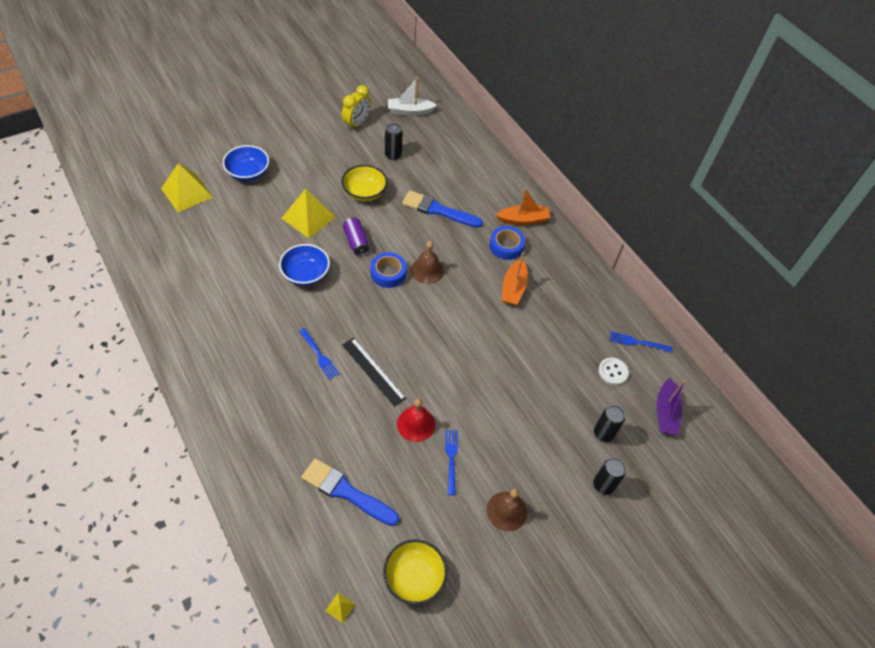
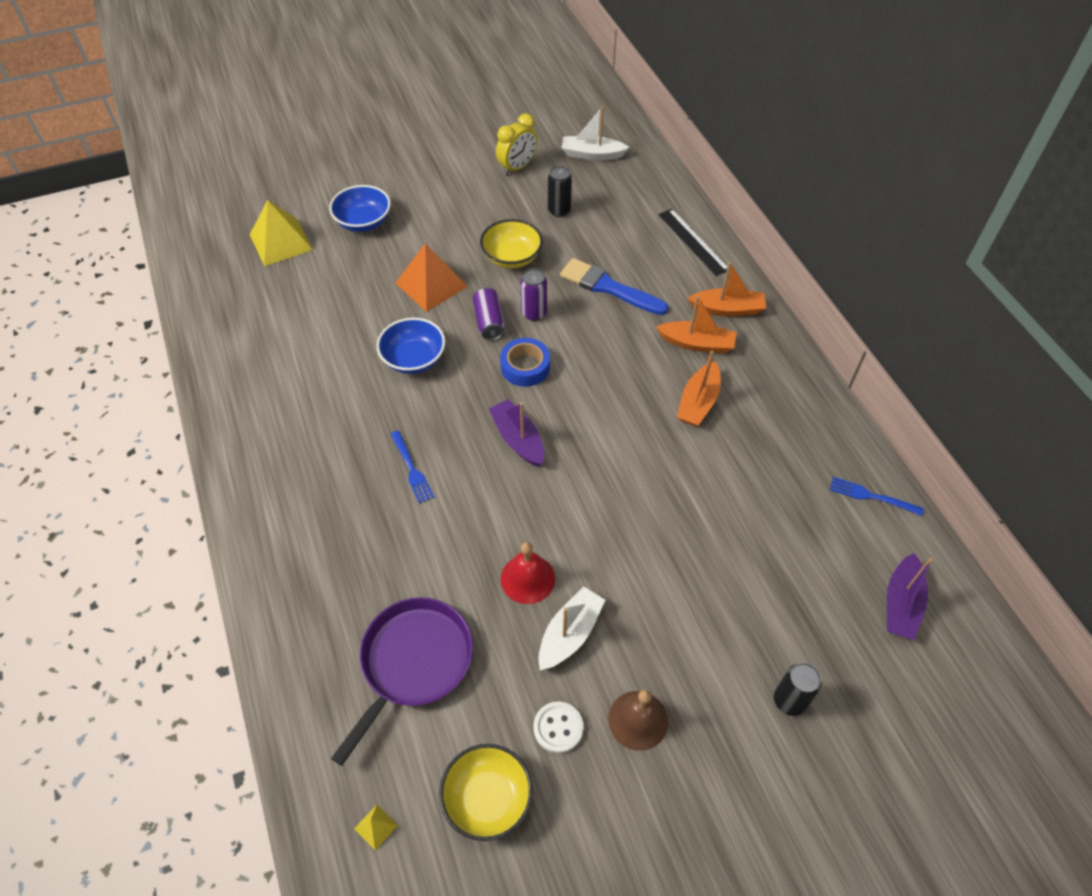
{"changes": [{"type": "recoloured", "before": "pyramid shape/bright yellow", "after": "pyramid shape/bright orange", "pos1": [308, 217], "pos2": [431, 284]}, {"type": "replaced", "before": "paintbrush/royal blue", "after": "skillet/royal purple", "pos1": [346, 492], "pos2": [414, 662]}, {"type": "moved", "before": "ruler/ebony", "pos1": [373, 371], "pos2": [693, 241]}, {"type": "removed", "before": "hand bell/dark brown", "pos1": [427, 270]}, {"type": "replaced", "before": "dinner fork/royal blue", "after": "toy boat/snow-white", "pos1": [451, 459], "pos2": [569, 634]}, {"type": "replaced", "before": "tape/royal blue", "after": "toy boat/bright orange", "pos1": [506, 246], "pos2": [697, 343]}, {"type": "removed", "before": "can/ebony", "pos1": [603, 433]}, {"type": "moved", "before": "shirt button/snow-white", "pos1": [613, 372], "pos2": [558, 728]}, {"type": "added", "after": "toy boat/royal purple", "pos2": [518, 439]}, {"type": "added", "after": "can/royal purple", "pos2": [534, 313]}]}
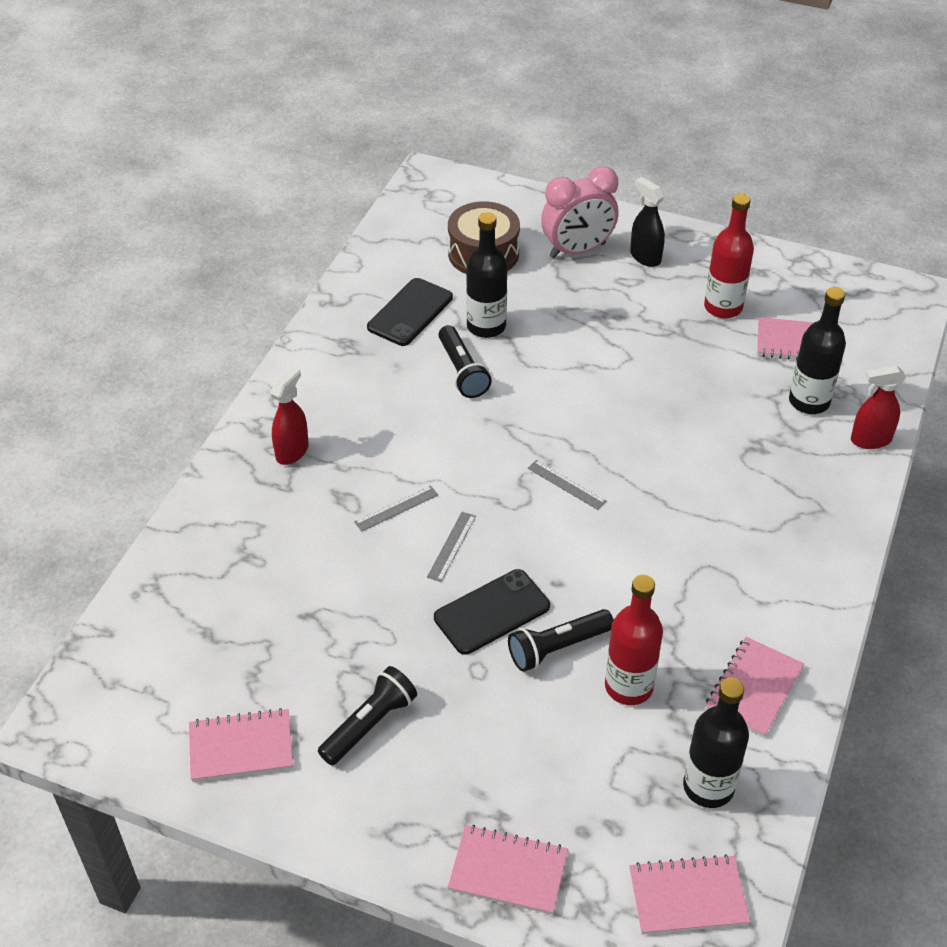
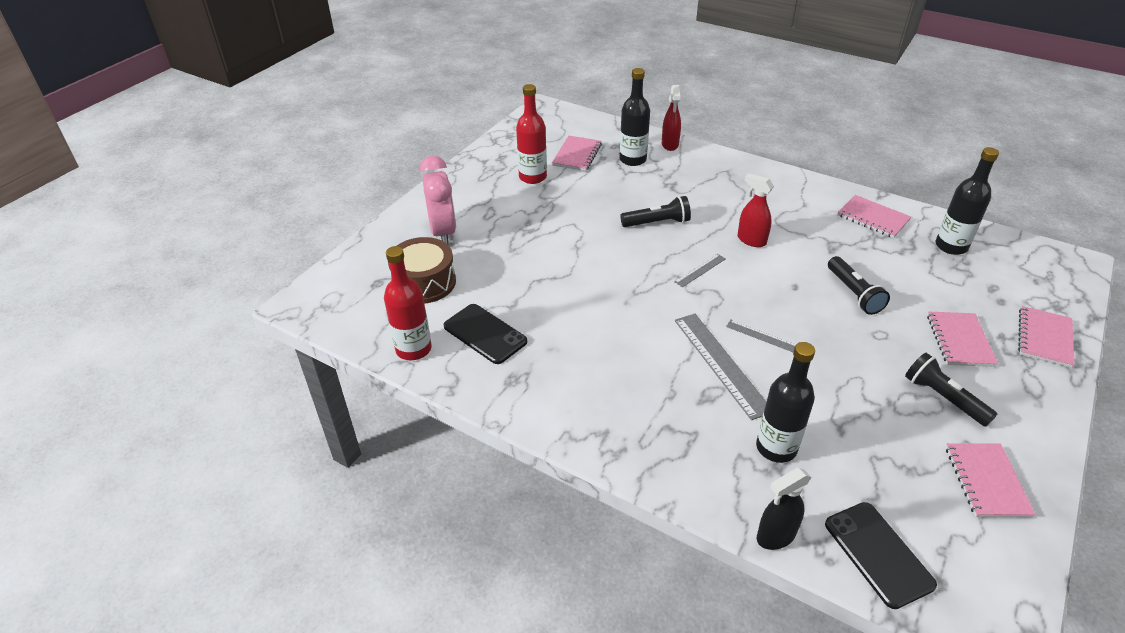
{"changes": [{"type": "moved", "before": "spray bottle/red", "pos1": [292, 451], "pos2": [751, 240]}, {"type": "resized", "before": "ruler/ash-grey", "pos1": [396, 508], "pos2": [721, 364], "scale": 1.98}, {"type": "moved", "before": "mobile phone/ebony", "pos1": [492, 612], "pos2": [878, 554]}, {"type": "moved", "before": "pocket torch/ebony", "pos1": [462, 371], "pos2": [657, 223]}, {"type": "moved", "before": "bottle/ebony", "pos1": [486, 326], "pos2": [776, 448]}, {"type": "moved", "before": "bottle/red", "pos1": [628, 686], "pos2": [413, 349]}, {"type": "moved", "before": "spray bottle/ebony", "pos1": [645, 257], "pos2": [775, 536]}, {"type": "moved", "before": "notepad/rose-pink", "pos1": [688, 896], "pos2": [959, 340]}]}
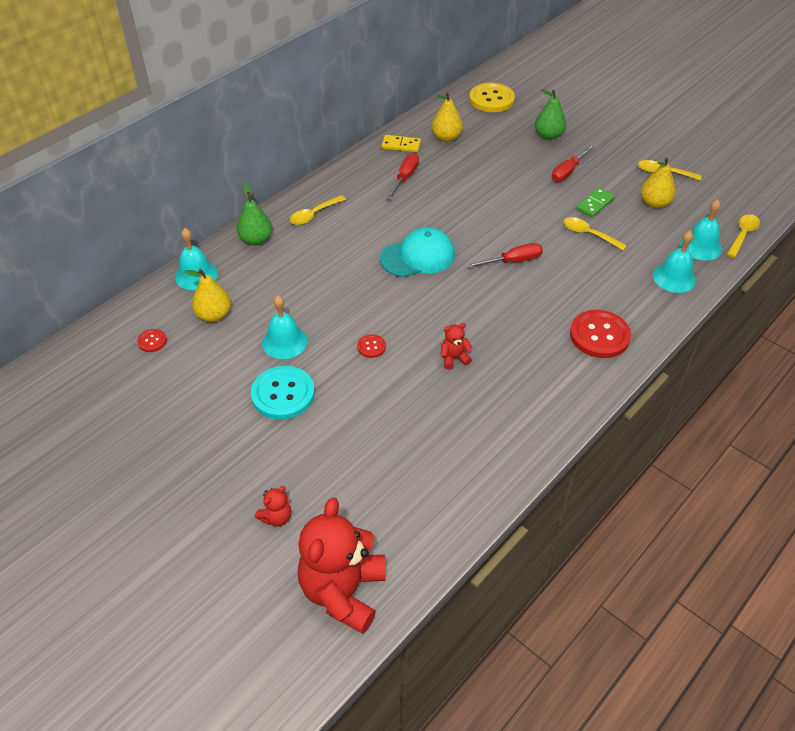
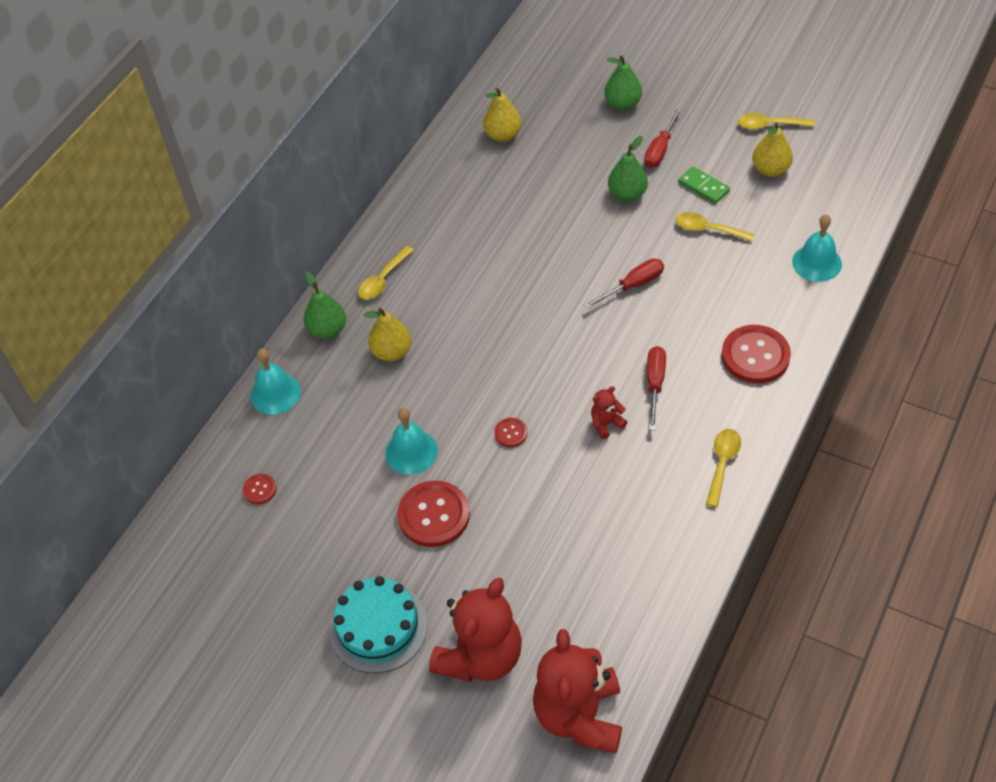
{"changes": [{"type": "moved", "before": "toy pear/bright yellow", "pos1": [214, 315], "pos2": [392, 352]}, {"type": "recoloured", "before": "shirt button/teal", "after": "shirt button/red", "pos1": [283, 394], "pos2": [434, 515]}, {"type": "resized", "before": "teddy bear/red", "pos1": [276, 517], "pos2": [480, 656], "scale": 2.35}, {"type": "removed", "before": "peaked cap/teal", "pos1": [418, 256]}, {"type": "removed", "before": "domino tile/bright yellow", "pos1": [401, 145]}, {"type": "moved", "before": "screwdriver/red", "pos1": [404, 178], "pos2": [655, 384]}, {"type": "removed", "before": "shirt button/bright yellow", "pos1": [491, 99]}, {"type": "turned", "before": "domino tile/green", "pos1": [595, 204], "pos2": [703, 187], "turn": -75}, {"type": "removed", "before": "hand bell/teal", "pos1": [701, 246]}, {"type": "moved", "before": "spoon/bright yellow", "pos1": [742, 235], "pos2": [722, 464]}, {"type": "added", "after": "layer cake/teal", "pos2": [378, 627]}, {"type": "added", "after": "toy pear/green", "pos2": [627, 194]}]}
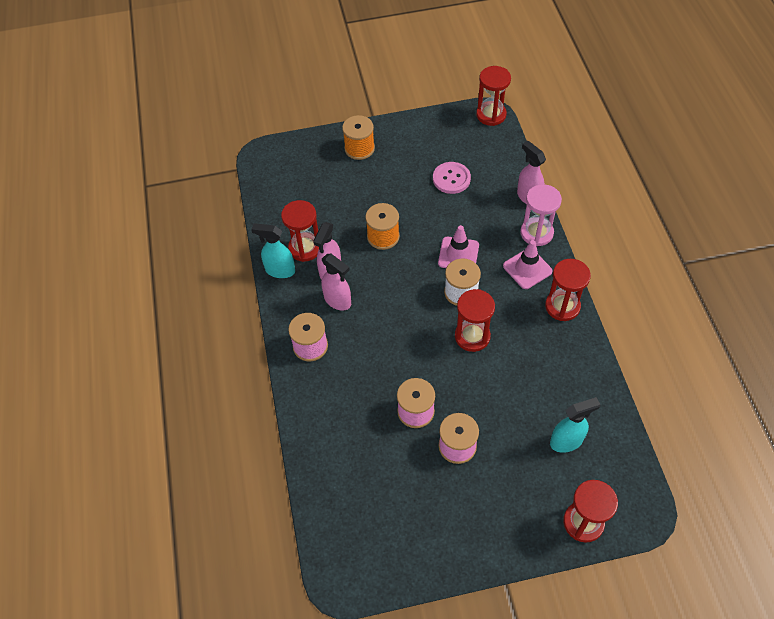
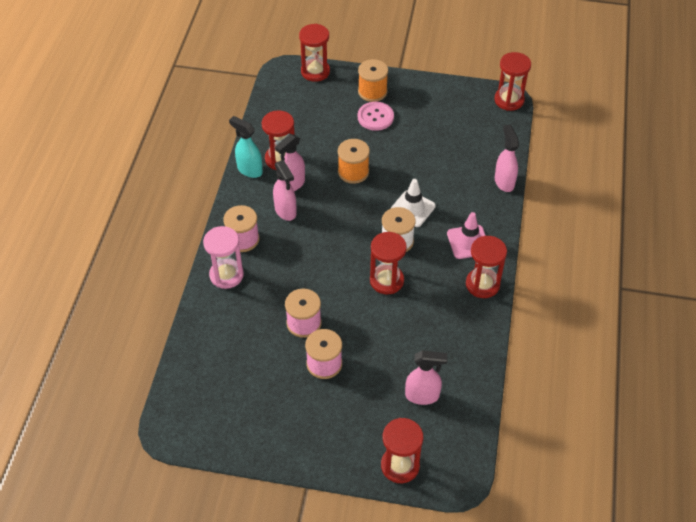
{"changes": [{"type": "moved", "before": "shirt button/rose-pink", "pos1": [451, 179], "pos2": [375, 117]}, {"type": "recoloured", "before": "traffic cone/rose-pink", "after": "traffic cone/snow-white", "pos1": [458, 254], "pos2": [412, 209]}, {"type": "moved", "before": "sandglass/rose-pink", "pos1": [536, 233], "pos2": [226, 275]}, {"type": "recoloured", "before": "spray bottle/teal", "after": "spray bottle/rose-pink", "pos1": [566, 441], "pos2": [422, 396]}, {"type": "added", "after": "sandglass/red", "pos2": [315, 71]}]}
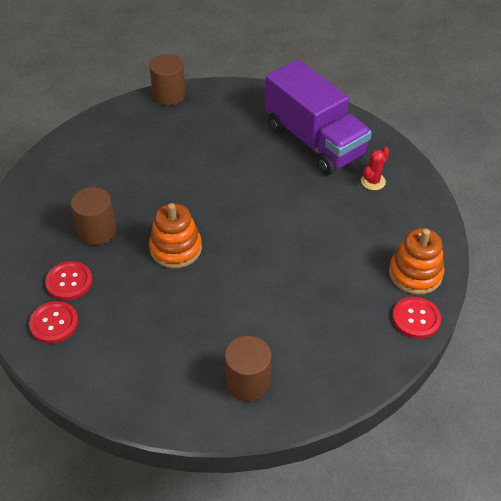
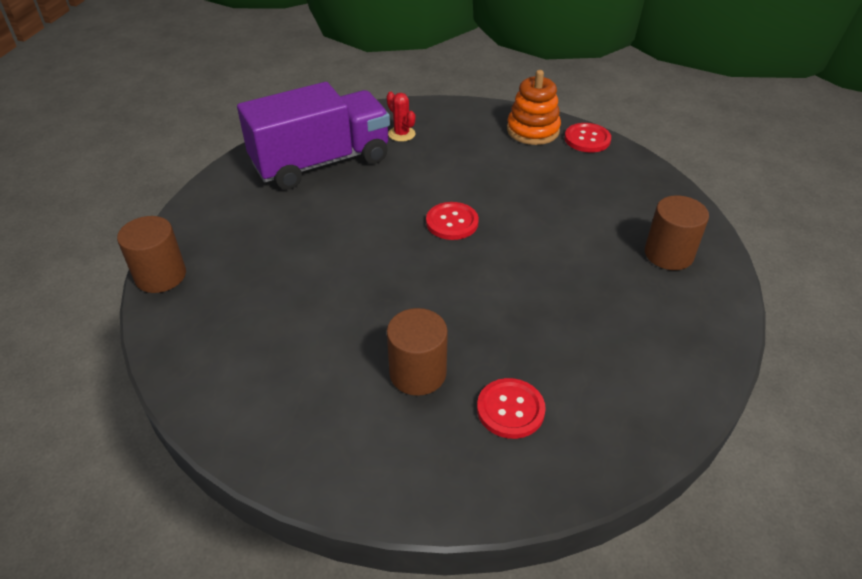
{"changes": [{"type": "moved", "before": "shirt button/red", "pos1": [54, 323], "pos2": [452, 222]}, {"type": "removed", "before": "ring stacker/bright orange", "pos1": [176, 248]}]}
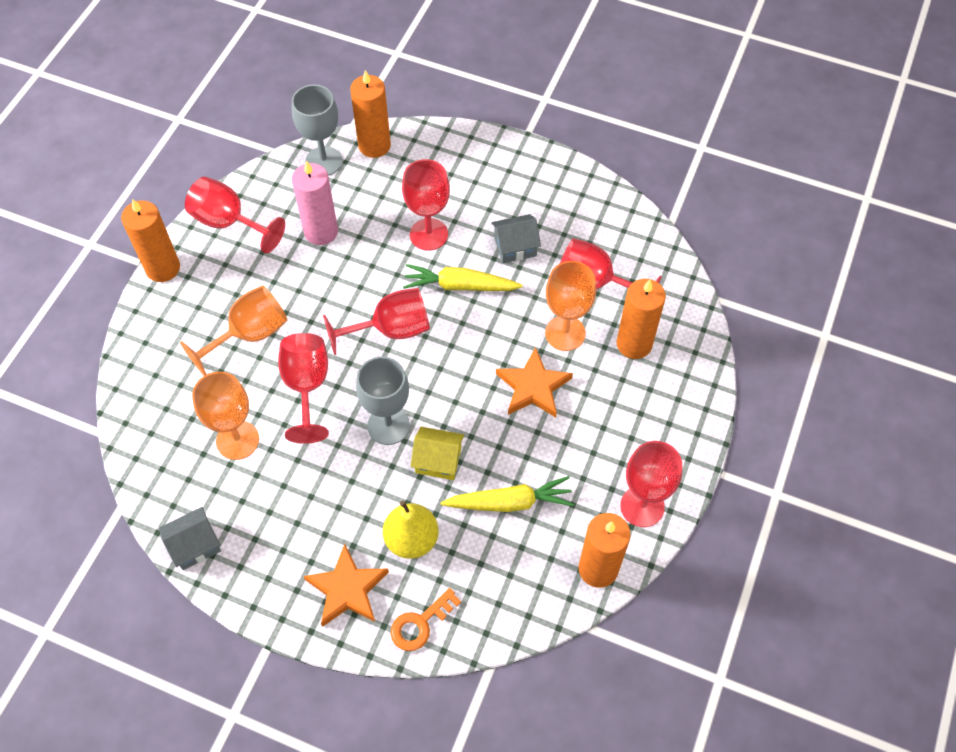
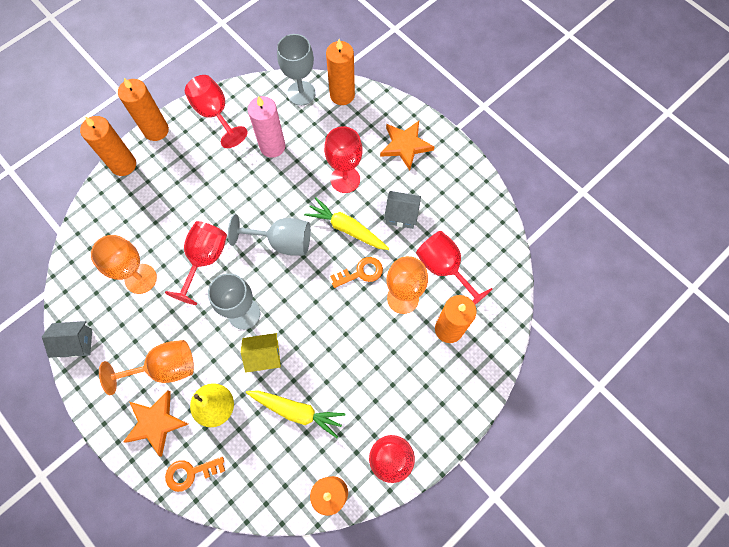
{"changes": [{"type": "moved", "before": "wine glass/bright orange", "pos1": [249, 335], "pos2": [164, 368]}, {"type": "recoloured", "before": "wine glass/red", "after": "wine glass/ash-grey", "pos1": [391, 330], "pos2": [282, 242]}, {"type": "turned", "before": "cottage/bright yellow", "pos1": [438, 460], "pos2": [264, 356], "turn": -45}, {"type": "moved", "before": "star shape/bright orange", "pos1": [533, 387], "pos2": [405, 145]}, {"type": "added", "after": "pillar candle/bright orange", "pos2": [123, 165]}, {"type": "added", "after": "key/bright orange", "pos2": [361, 272]}]}
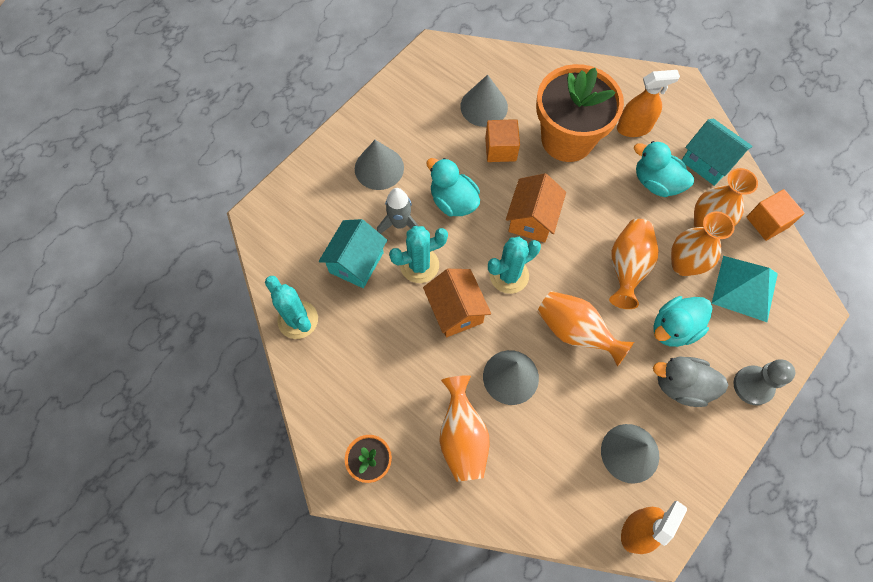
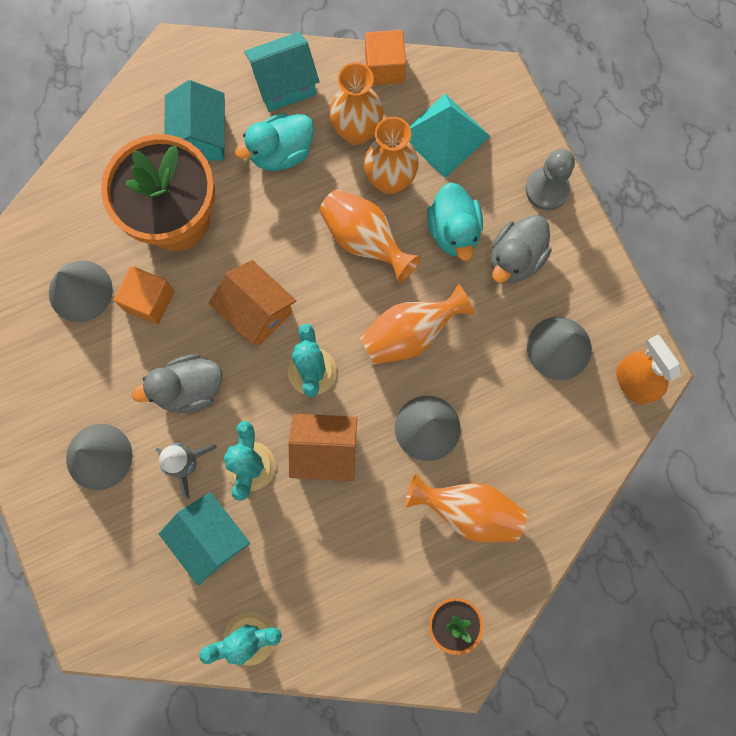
{"changes": [{"type": "recoloured", "before": "rubber duck/teal", "after": "rubber duck/ash-grey", "pos1": [453, 201], "pos2": [189, 389]}, {"type": "replaced", "before": "spray bottle/bright orange", "after": "cottage/teal", "pos1": [634, 128], "pos2": [201, 137]}]}
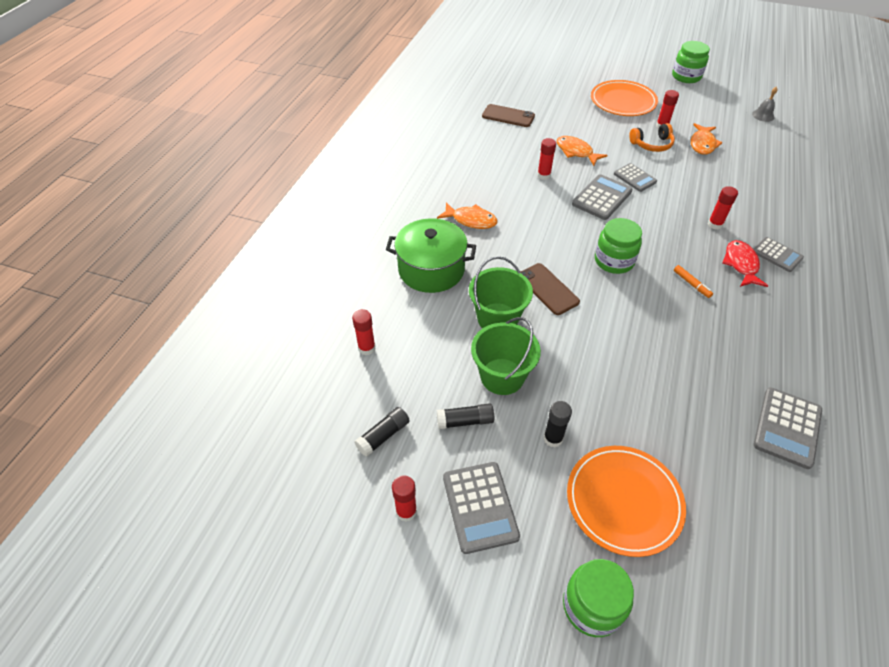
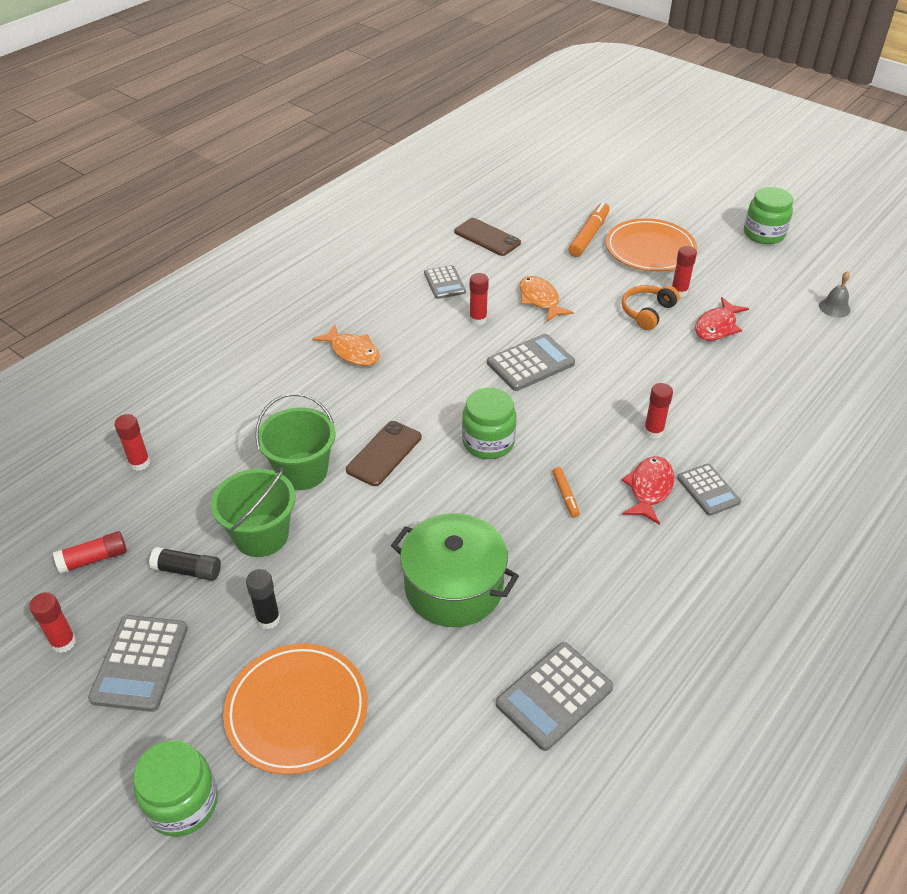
{"changes": [{"type": "recoloured", "before": "glue stick/ebony", "after": "glue stick/red", "pos1": [383, 436], "pos2": [94, 559]}, {"type": "moved", "before": "pot/green", "pos1": [431, 269], "pos2": [454, 587]}, {"type": "turned", "before": "mobile phone/dark brown", "pos1": [548, 289], "pos2": [384, 453], "turn": 45}, {"type": "moved", "before": "calculator/ash-grey", "pos1": [634, 178], "pos2": [444, 283]}, {"type": "turned", "before": "headphones/bright orange", "pos1": [652, 144], "pos2": [647, 312], "turn": 120}, {"type": "recoloured", "before": "toy fish/bright orange", "after": "toy fish/red", "pos1": [702, 144], "pos2": [717, 326]}, {"type": "added", "after": "marker pen/bright orange", "pos2": [589, 235]}]}
